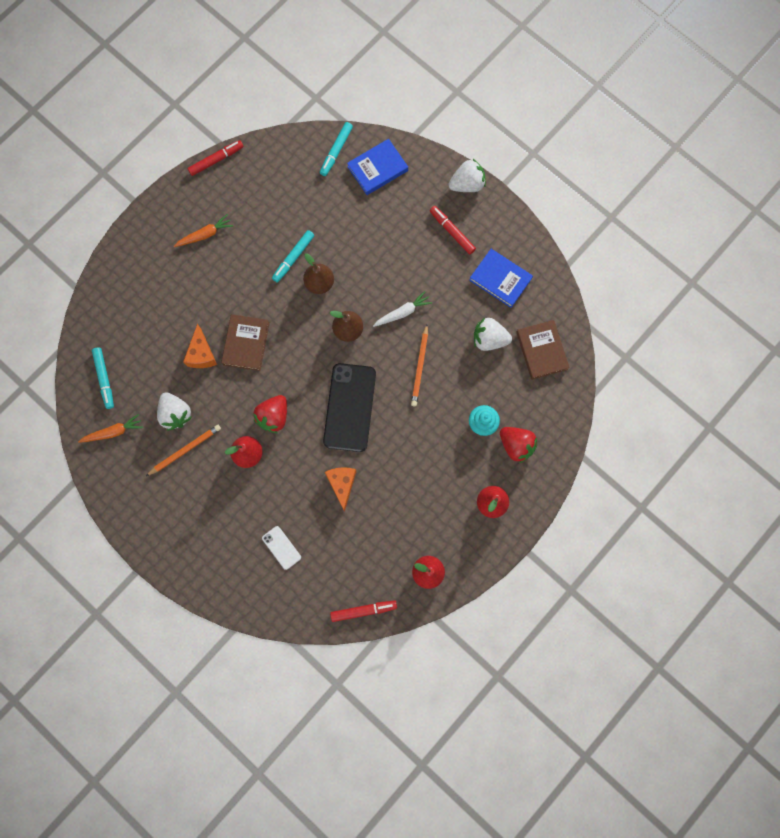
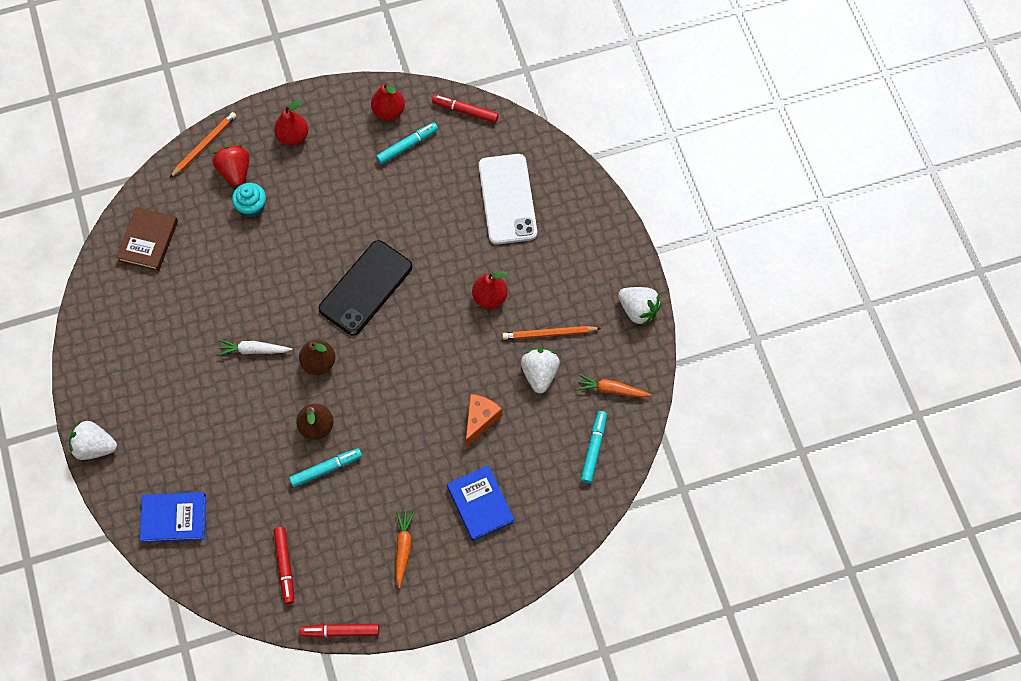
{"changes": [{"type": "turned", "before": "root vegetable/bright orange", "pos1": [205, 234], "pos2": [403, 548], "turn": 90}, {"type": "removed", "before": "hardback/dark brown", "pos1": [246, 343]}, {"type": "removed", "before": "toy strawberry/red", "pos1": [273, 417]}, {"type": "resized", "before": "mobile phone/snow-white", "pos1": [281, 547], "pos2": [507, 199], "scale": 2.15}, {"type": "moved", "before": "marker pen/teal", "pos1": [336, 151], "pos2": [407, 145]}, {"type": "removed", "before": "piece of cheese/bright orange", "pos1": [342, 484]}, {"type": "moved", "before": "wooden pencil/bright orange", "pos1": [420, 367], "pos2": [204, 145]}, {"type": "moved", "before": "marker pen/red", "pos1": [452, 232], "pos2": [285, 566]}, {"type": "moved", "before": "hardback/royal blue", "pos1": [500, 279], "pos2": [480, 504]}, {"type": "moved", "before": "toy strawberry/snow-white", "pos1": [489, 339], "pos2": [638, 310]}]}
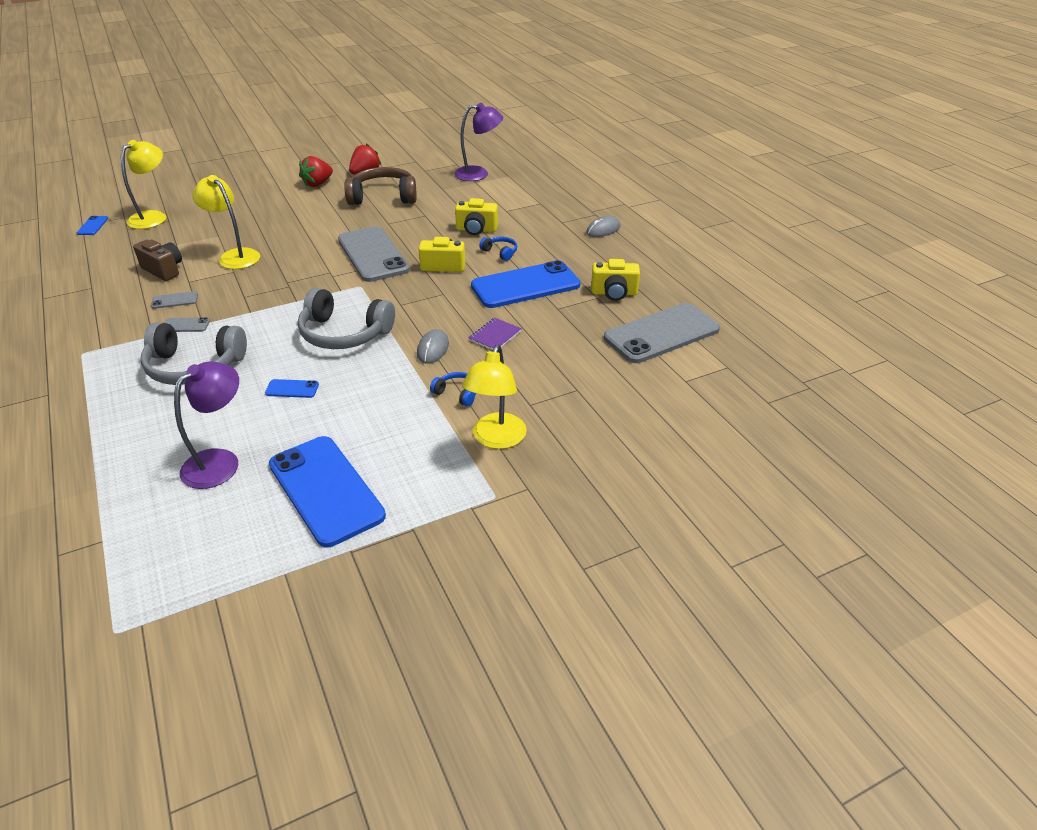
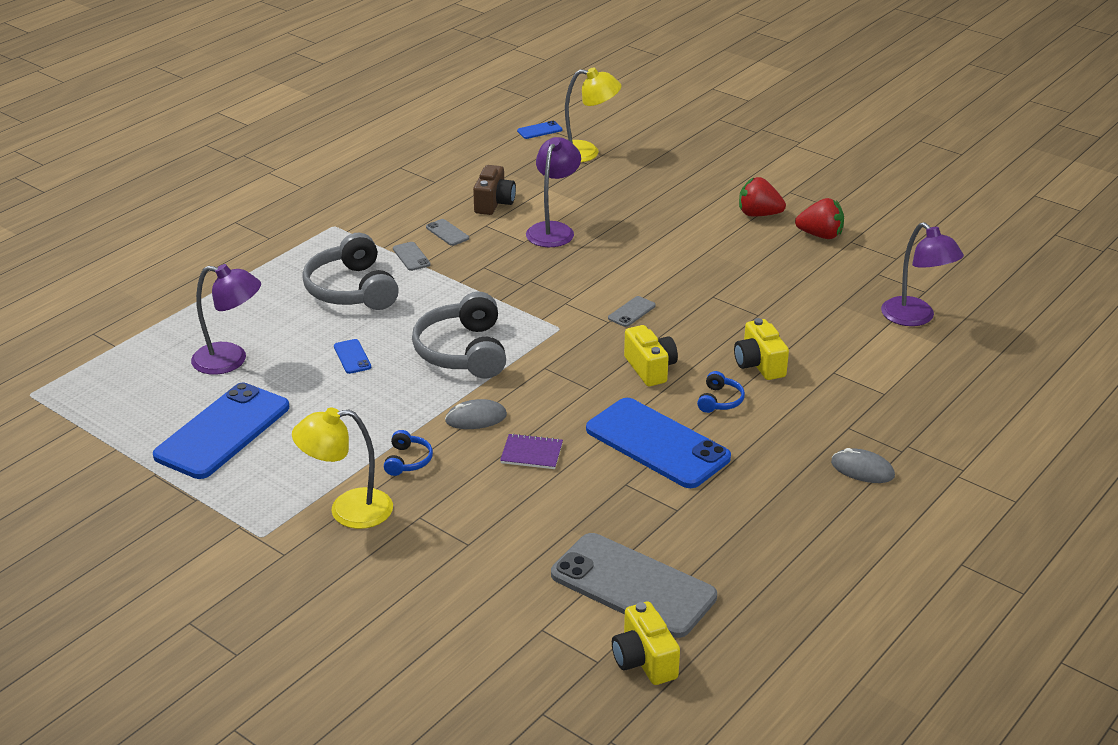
{"changes": [{"type": "recoloured", "before": "lamp/bright yellow", "after": "lamp/royal purple", "pos1": [235, 256], "pos2": [553, 230]}, {"type": "resized", "before": "mobile phone/ash-grey", "pos1": [372, 255], "pos2": [631, 312], "scale": 0.4}, {"type": "removed", "before": "headphones/dark brown", "pos1": [383, 197]}, {"type": "moved", "before": "photo camera/bright yellow", "pos1": [614, 293], "pos2": [644, 660]}]}
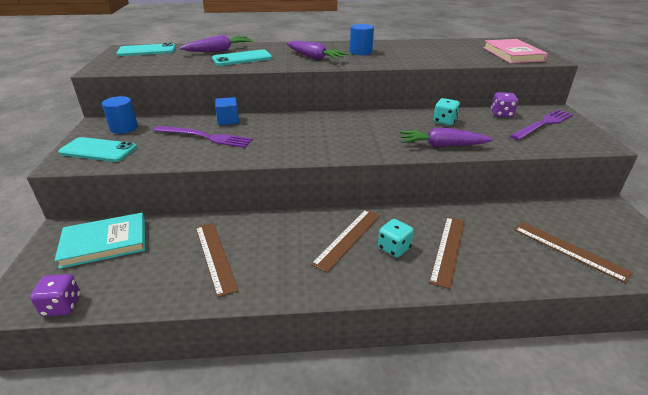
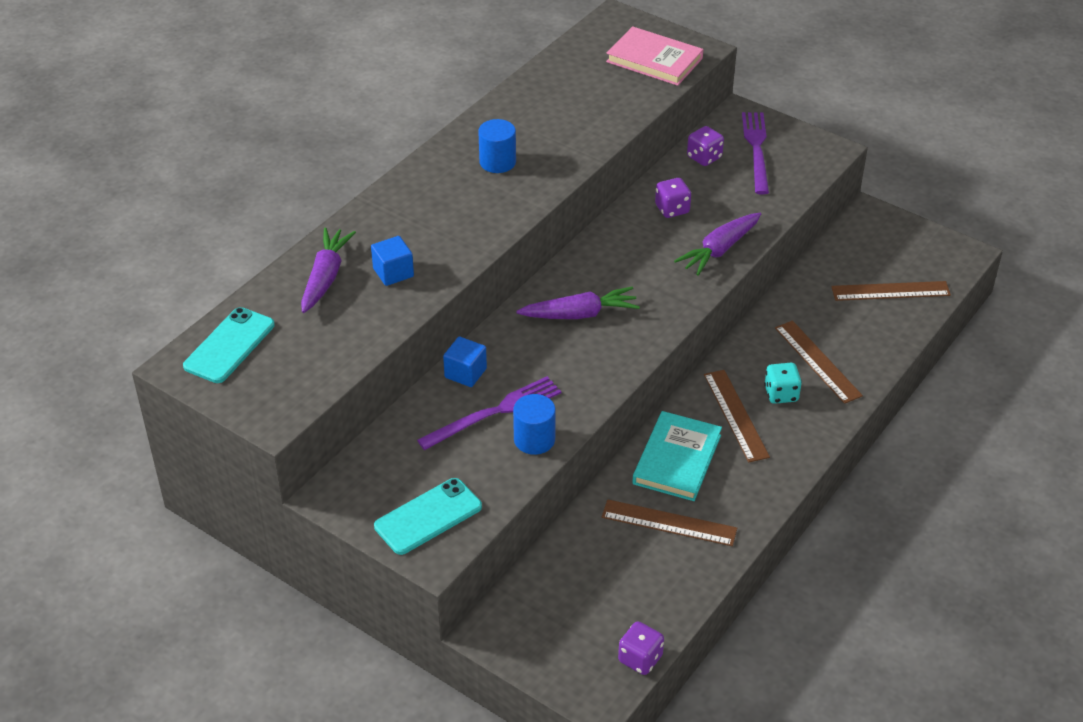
{"changes": [{"type": "moved", "before": "hardback/teal", "pos1": [105, 243], "pos2": [677, 459]}, {"type": "moved", "before": "cylinder shape/royal blue", "pos1": [124, 128], "pos2": [534, 439]}, {"type": "replaced", "before": "mobile phone/teal", "after": "solid cube/royal blue", "pos1": [242, 58], "pos2": [393, 272]}, {"type": "moved", "before": "root vegetable/royal purple", "pos1": [314, 58], "pos2": [580, 314]}, {"type": "recoloured", "before": "game die/teal", "after": "game die/royal purple", "pos1": [444, 121], "pos2": [672, 209]}]}
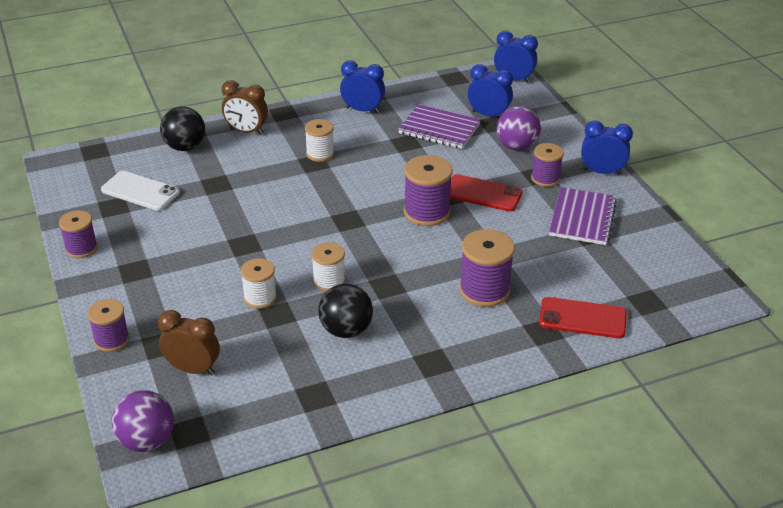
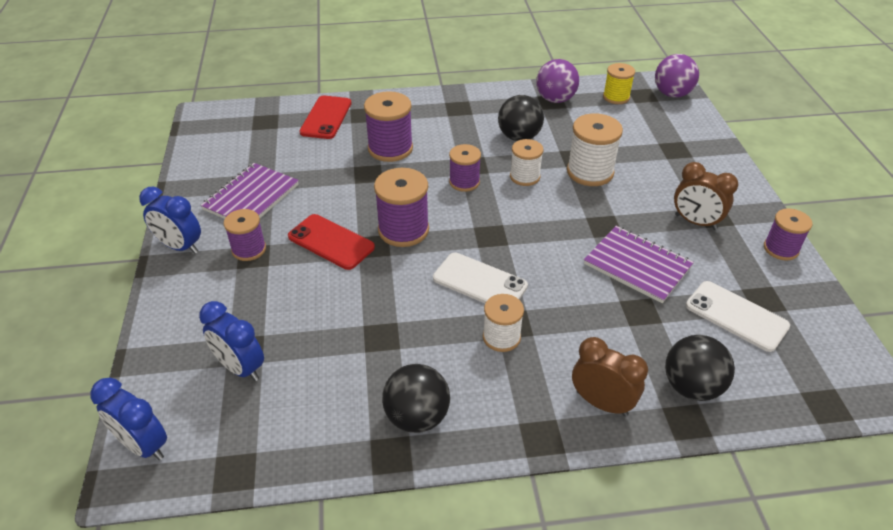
{"changes": [{"type": "moved", "before": "bobbin/royal purple", "pos1": [111, 340], "pos2": [464, 182]}, {"type": "moved", "before": "clock/dark brown", "pos1": [193, 369], "pos2": [695, 222]}, {"type": "resized", "before": "bobbin/snow-white", "pos1": [260, 298], "pos2": [590, 172], "scale": 1.55}, {"type": "replaced", "before": "clock/royal blue", "after": "sphere/ebony", "pos1": [362, 110], "pos2": [417, 417]}, {"type": "moved", "before": "notepad/royal purple", "pos1": [439, 129], "pos2": [637, 265]}, {"type": "moved", "before": "sphere/royal purple", "pos1": [516, 146], "pos2": [555, 99]}, {"type": "turned", "before": "mobile phone/red", "pos1": [582, 318], "pos2": [326, 118], "turn": 75}, {"type": "added", "after": "mobile phone/snow-white", "pos2": [480, 282]}, {"type": "added", "after": "bobbin/bright yellow", "pos2": [616, 97]}]}
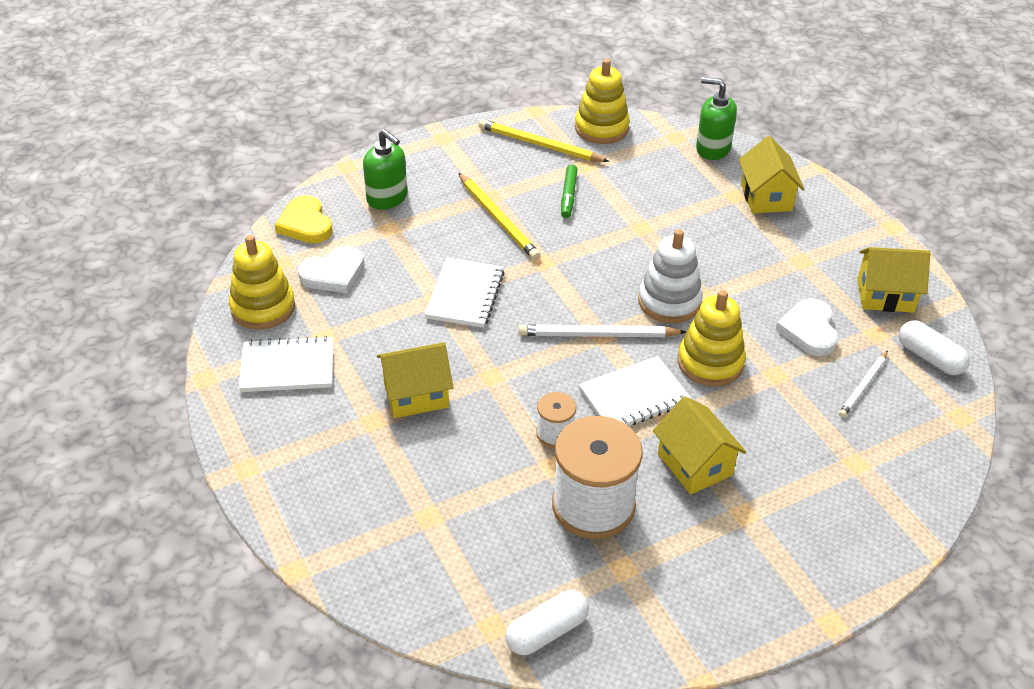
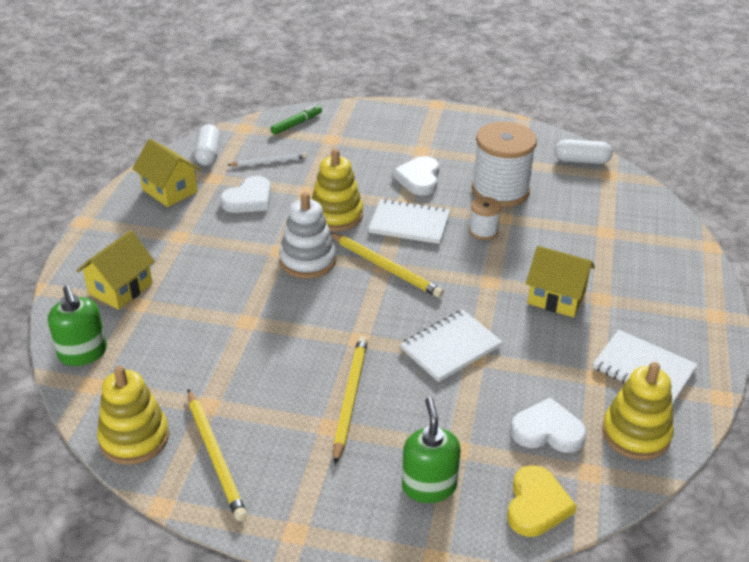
{"changes": [{"type": "recoloured", "before": "wooden pencil/snow-white", "after": "wooden pencil/bright yellow", "pos1": [598, 335], "pos2": [385, 267]}, {"type": "moved", "before": "marker pen/green", "pos1": [568, 196], "pos2": [297, 124]}, {"type": "replaced", "before": "cottage/bright yellow", "after": "love heart/snow-white", "pos1": [694, 464], "pos2": [419, 179]}]}
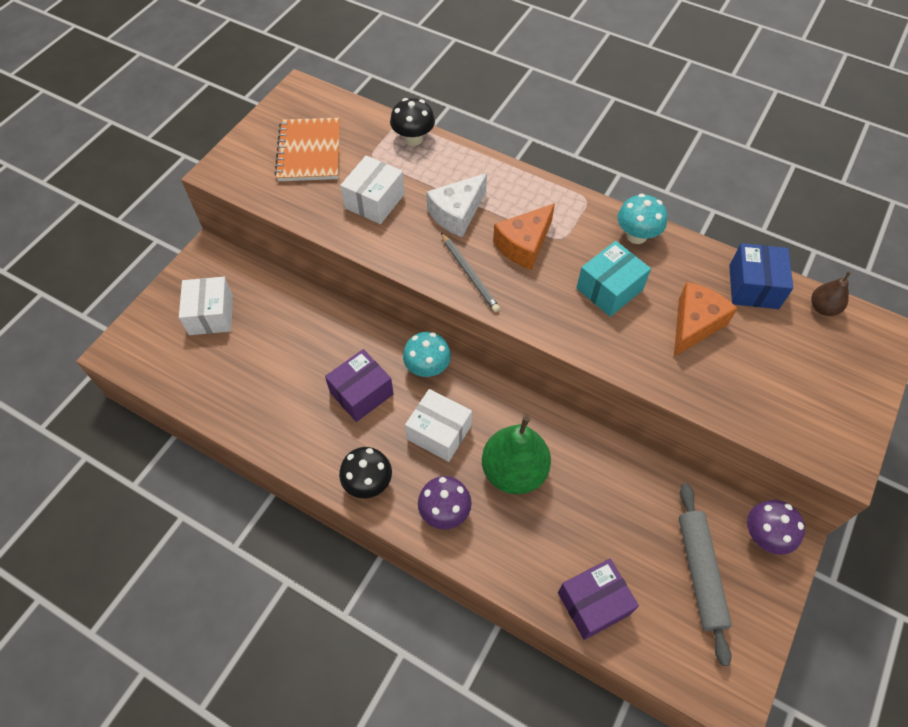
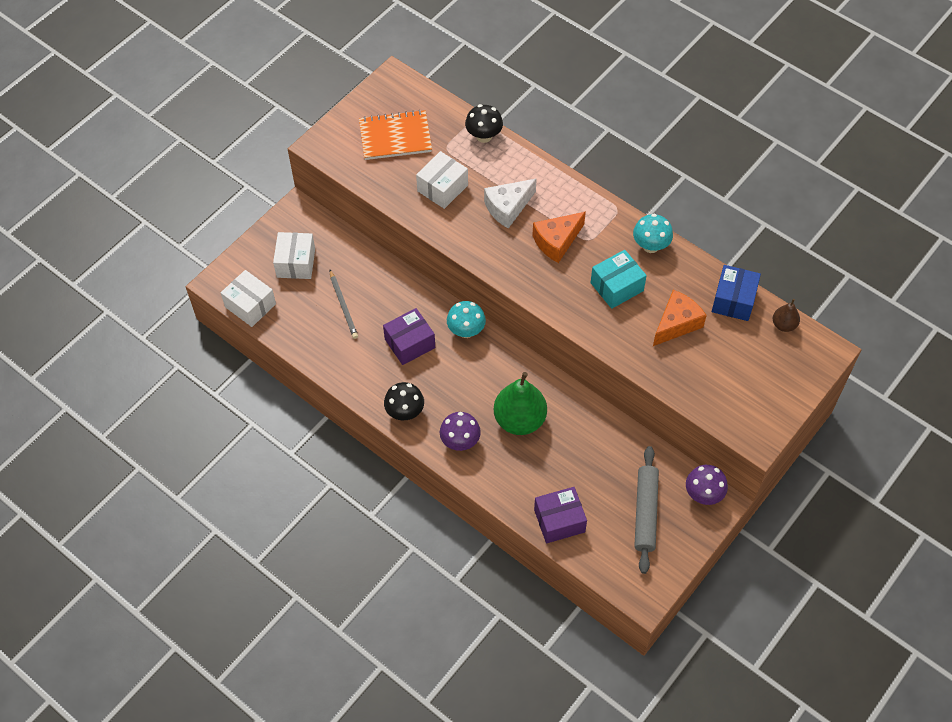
{"changes": [{"type": "turned", "before": "notepad/bright orange", "pos1": [309, 152], "pos2": [395, 137], "turn": 75}, {"type": "moved", "before": "box/snow-white", "pos1": [439, 432], "pos2": [250, 305]}, {"type": "moved", "before": "wooden pencil/ash-grey", "pos1": [469, 274], "pos2": [343, 306]}]}
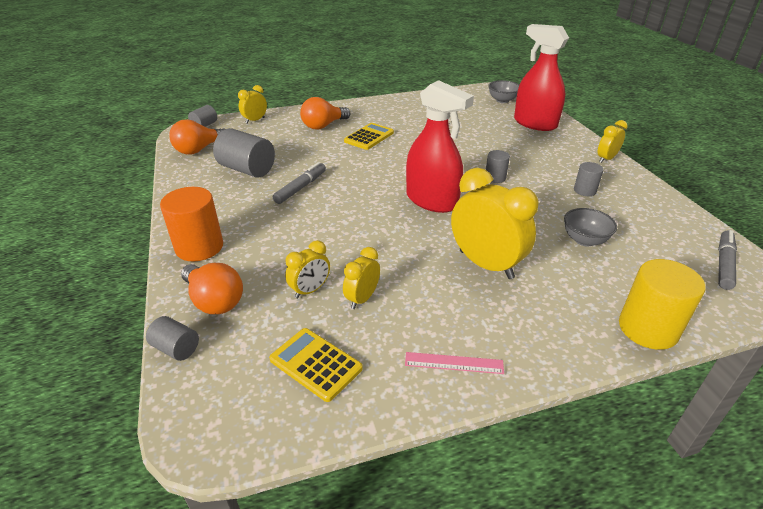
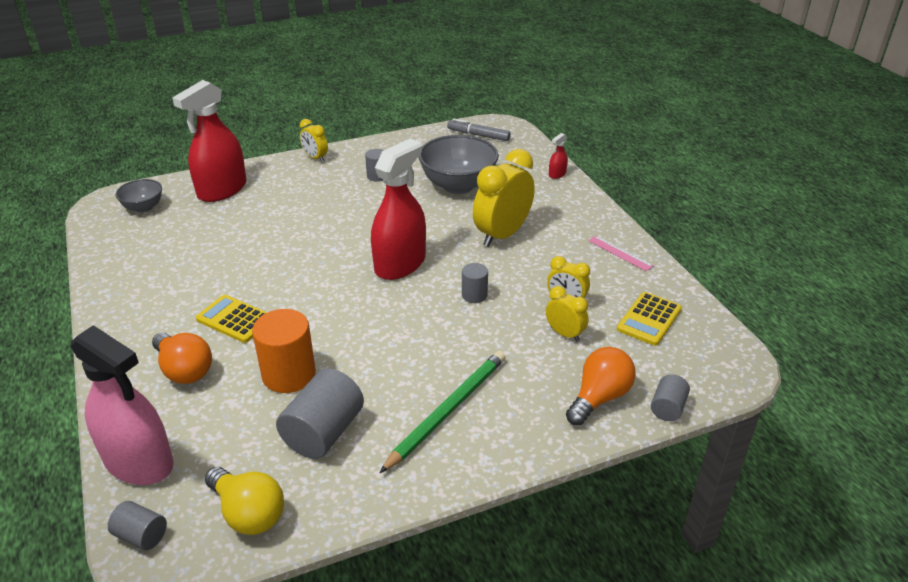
{"changes": [{"type": "moved", "before": "cylinder shape/bright orange", "pos1": [199, 247], "pos2": [289, 374]}, {"type": "recoloured", "before": "bulb/bright orange", "after": "bulb/bright yellow", "pos1": [199, 150], "pos2": [248, 513]}, {"type": "replaced", "before": "clock/bright yellow", "after": "spray bottle/rose-pink", "pos1": [255, 120], "pos2": [139, 461]}, {"type": "removed", "before": "marker pen/ash-grey", "pos1": [301, 188]}, {"type": "turned", "before": "ruler/rose-pink", "pos1": [454, 363], "pos2": [620, 253], "turn": -45}, {"type": "moved", "before": "cylinder shape/ash-grey", "pos1": [495, 178], "pos2": [474, 295]}, {"type": "resized", "before": "deep dish/ash-grey", "pos1": [584, 240], "pos2": [458, 185], "scale": 1.85}, {"type": "replaced", "before": "cylinder shape/bright yellow", "after": "spray bottle/red", "pos1": [648, 329], "pos2": [557, 174]}, {"type": "added", "after": "wooden pencil/green", "pos2": [448, 410]}]}
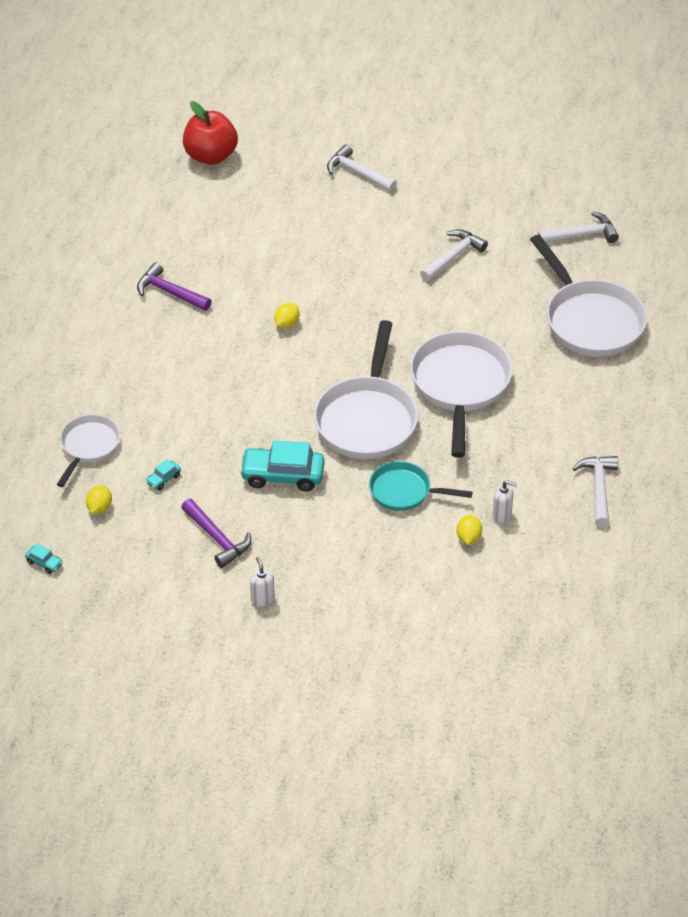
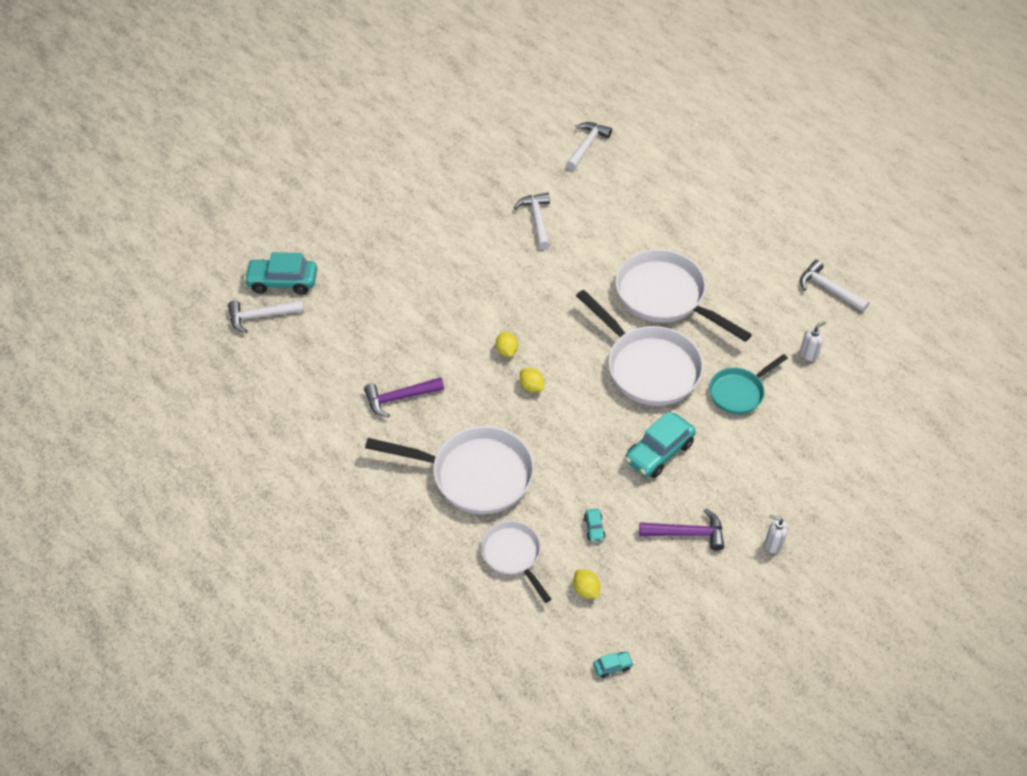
{"changes": [{"type": "replaced", "before": "apple/red", "after": "car/teal", "pos1": [210, 156], "pos2": [282, 282]}, {"type": "moved", "before": "carpenter's hammer/snow-white", "pos1": [357, 173], "pos2": [261, 316]}, {"type": "moved", "before": "citrus fruit/bright yellow", "pos1": [468, 537], "pos2": [531, 386]}, {"type": "moved", "before": "skillet/snow-white", "pos1": [590, 320], "pos2": [474, 475]}]}
